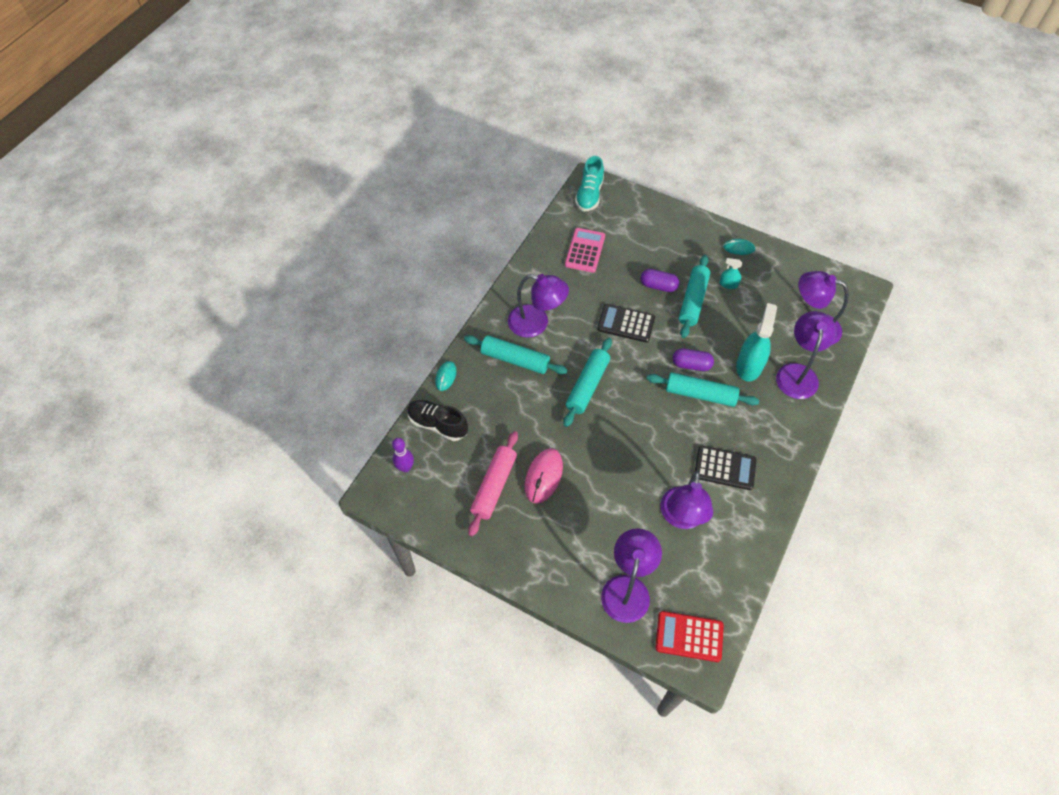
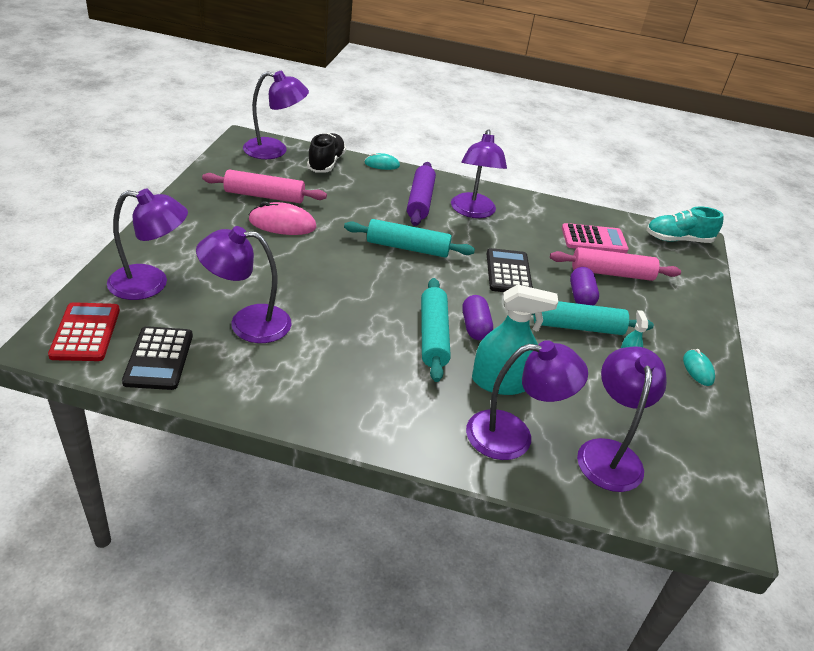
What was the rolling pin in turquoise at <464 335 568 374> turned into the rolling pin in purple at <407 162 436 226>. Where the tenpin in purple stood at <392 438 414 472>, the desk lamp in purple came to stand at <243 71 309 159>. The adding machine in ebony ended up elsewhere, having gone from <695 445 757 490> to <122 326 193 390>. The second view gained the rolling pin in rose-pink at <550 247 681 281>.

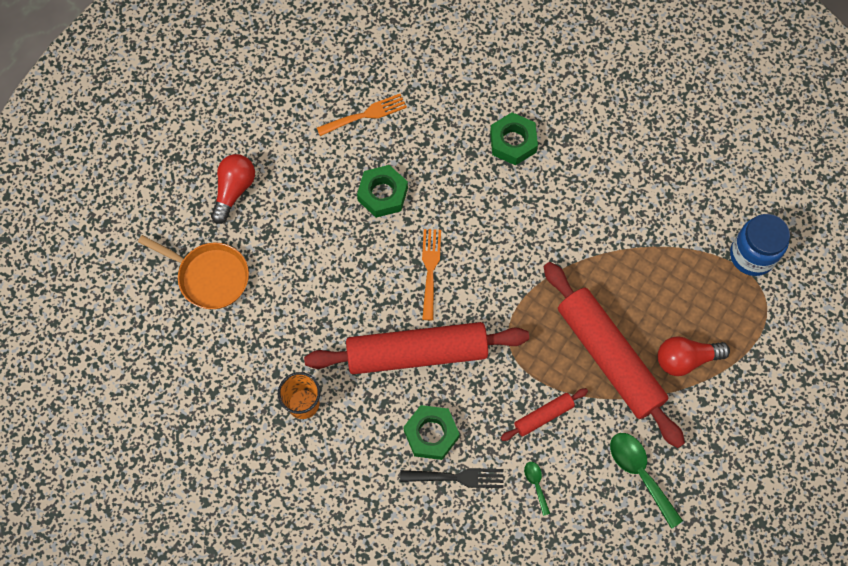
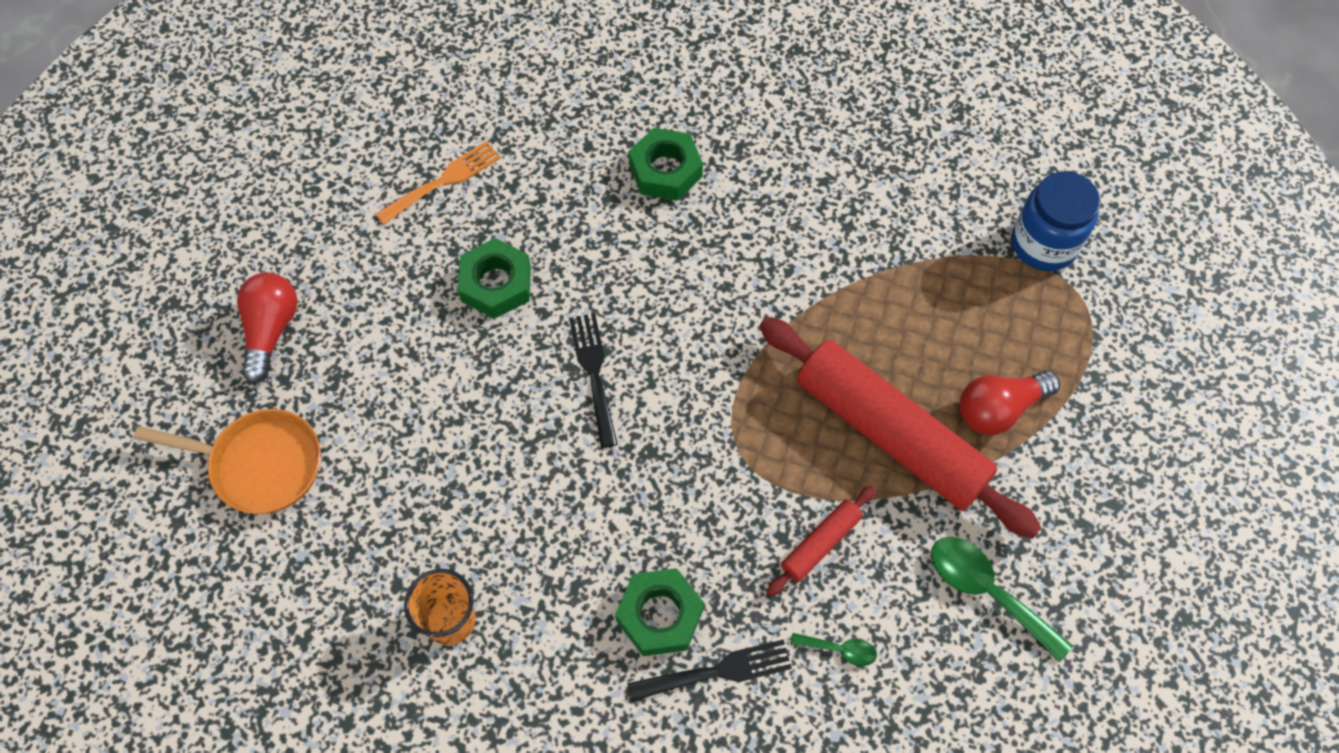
What was the table fork in bright orange at <422 229 441 320> turned into the table fork in ebony at <569 313 618 448>. The second view lost the rolling pin in red at <304 322 529 374>. The spoon in emerald at <524 462 550 516> ended up facing another way, 135 degrees clockwise from before.

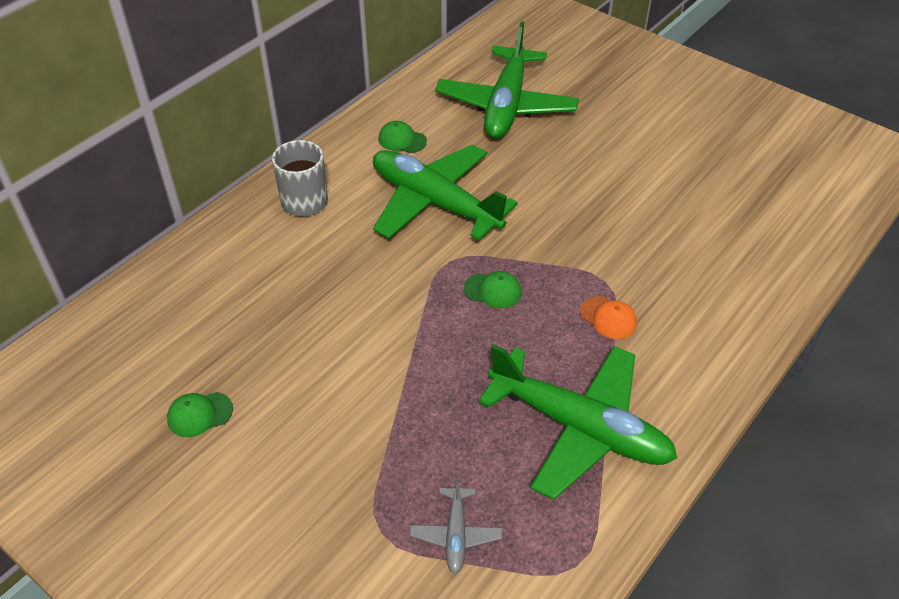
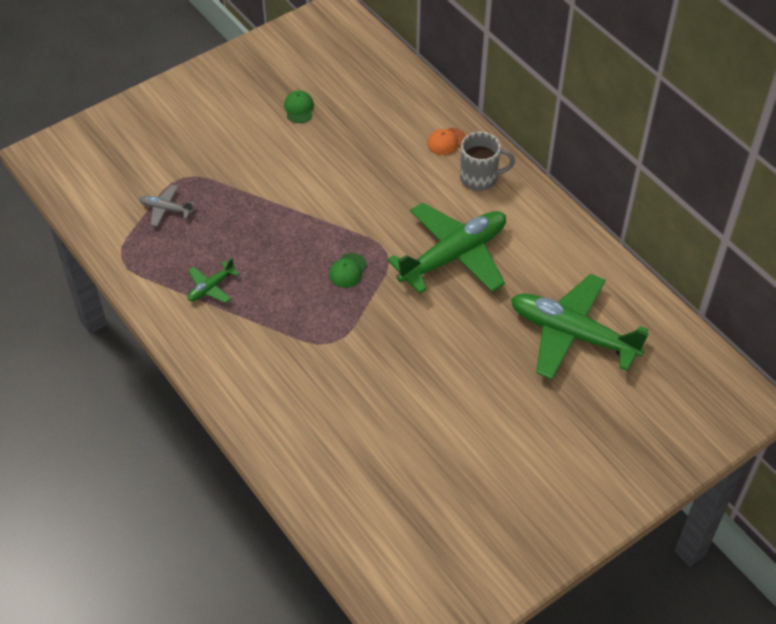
The second view lost the cap in emerald at <378 121 427 153>. The cap in bright orange ended up elsewhere, having gone from <580 296 637 339> to <427 128 466 155>. The size of the plane in emerald at <479 344 677 500> changed by a factor of 0.43.

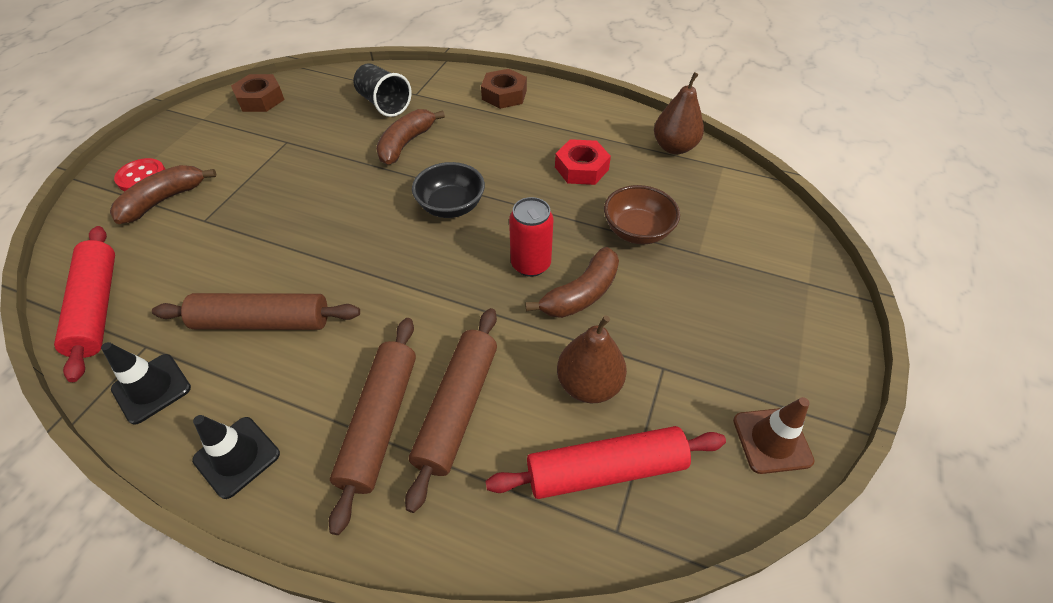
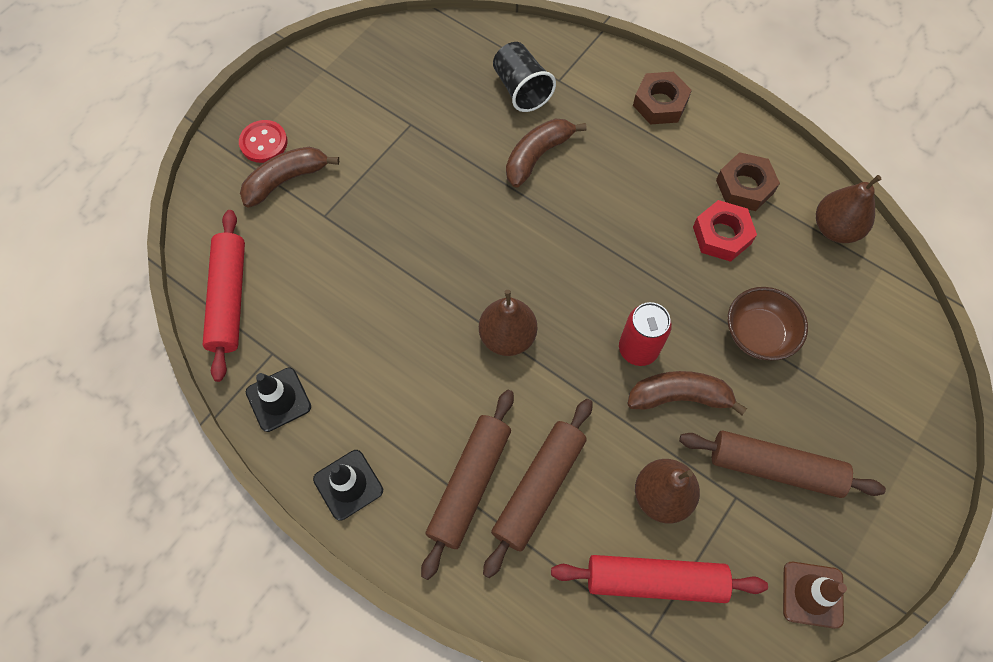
The hex nut in dark brown ended up elsewhere, having gone from <231 74 285 112> to <716 152 780 211>. The second view lost the serving bowl in ebony at <412 162 485 218>. The banana in dark brown at <525 247 619 318> ended up facing another way, 150 degrees counterclockwise from before. The rolling pin in dark brown ended up elsewhere, having gone from <152 293 360 330> to <679 430 886 498>. The second view gained the pear fruit in dark brown at <479 290 537 356>.

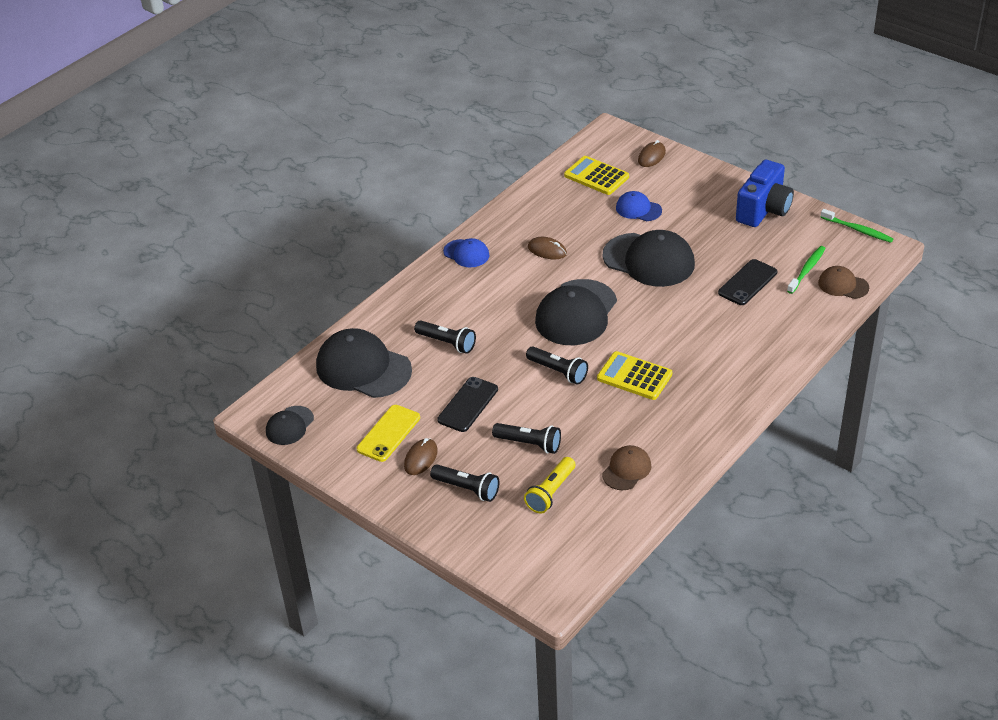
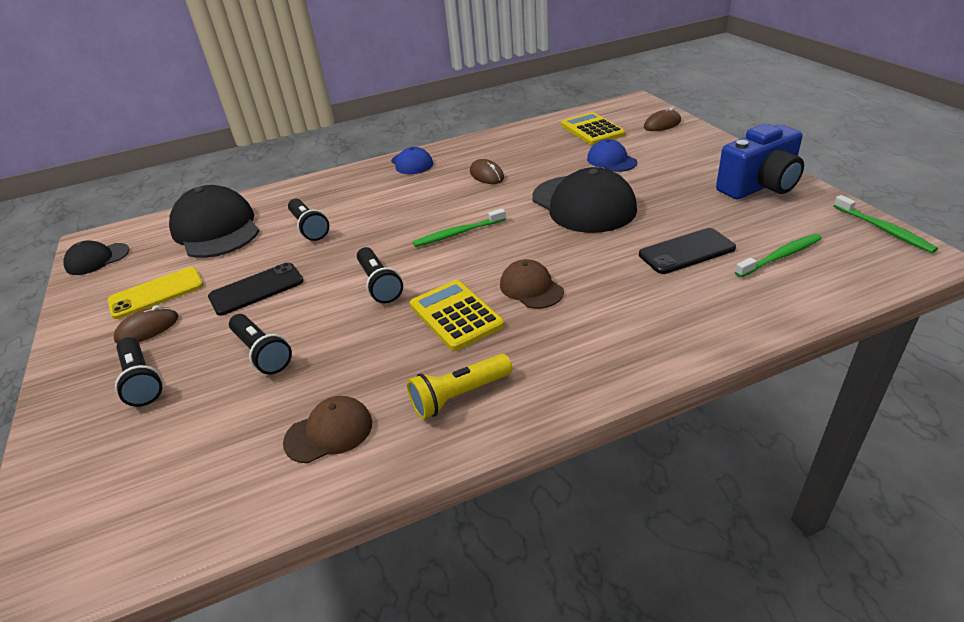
The cap in dark brown ended up elsewhere, having gone from <818 266 869 299> to <500 259 564 309>. Where the cap in ebony stood at <535 279 617 345>, the dental brush in emerald came to stand at <413 208 506 247>. The torch in golden ended up elsewhere, having gone from <524 457 575 514> to <407 354 512 419>.

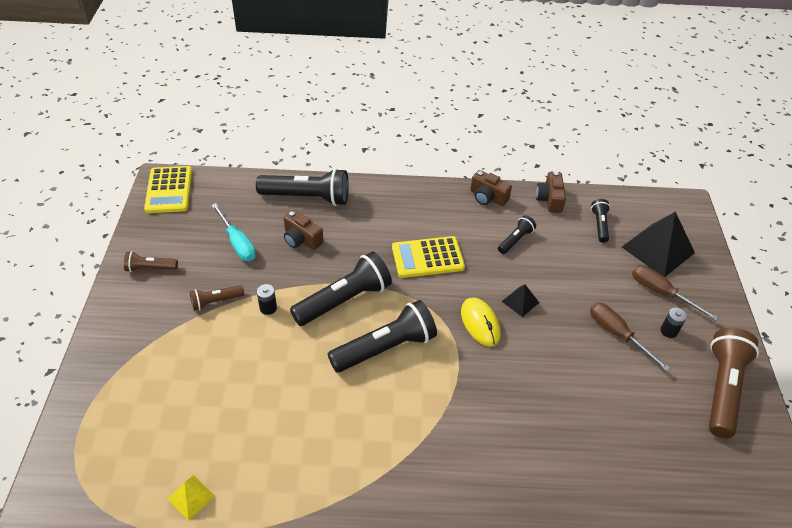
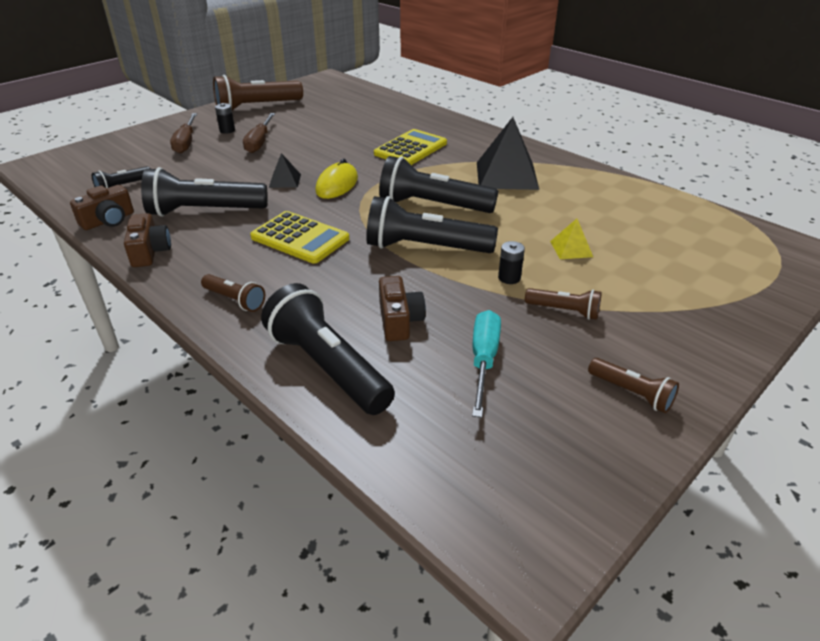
The adding machine in golden ended up elsewhere, having gone from <144 166 192 213> to <374 129 447 165>. The pyramid in ebony ended up elsewhere, having gone from <622 211 695 277> to <477 117 539 190>. The size of the torch in ebony at <498 215 536 254> changed by a factor of 1.97. The pyramid in golden ended up elsewhere, having gone from <167 475 215 521> to <550 219 593 259>. The second view gained the torch in dark brown at <201 274 265 312>.

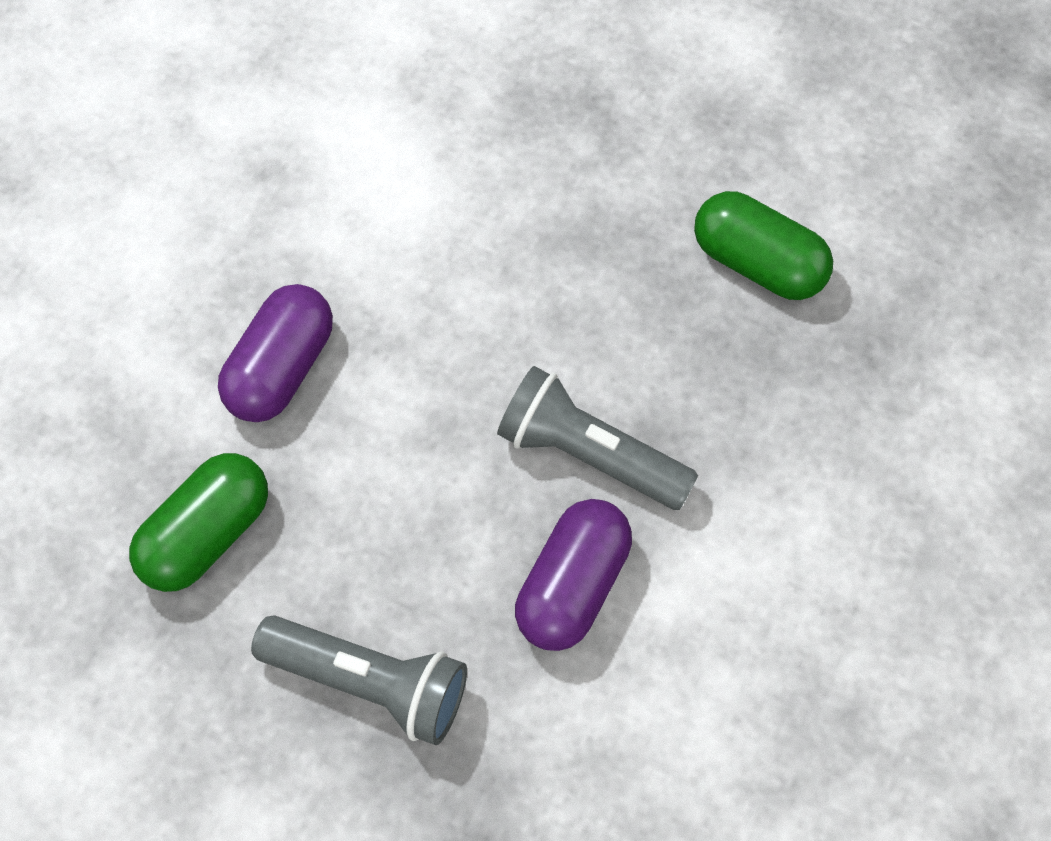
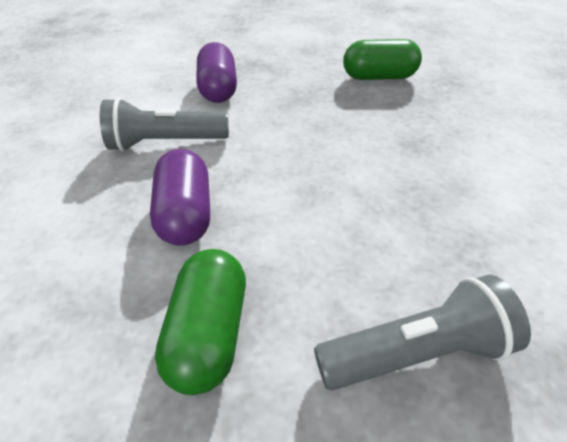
The torch in ash-grey ended up elsewhere, having gone from <497 366 698 510> to <100 98 229 151>. The pill shape in purple ended up elsewhere, having gone from <515 499 632 651> to <197 42 237 103>.

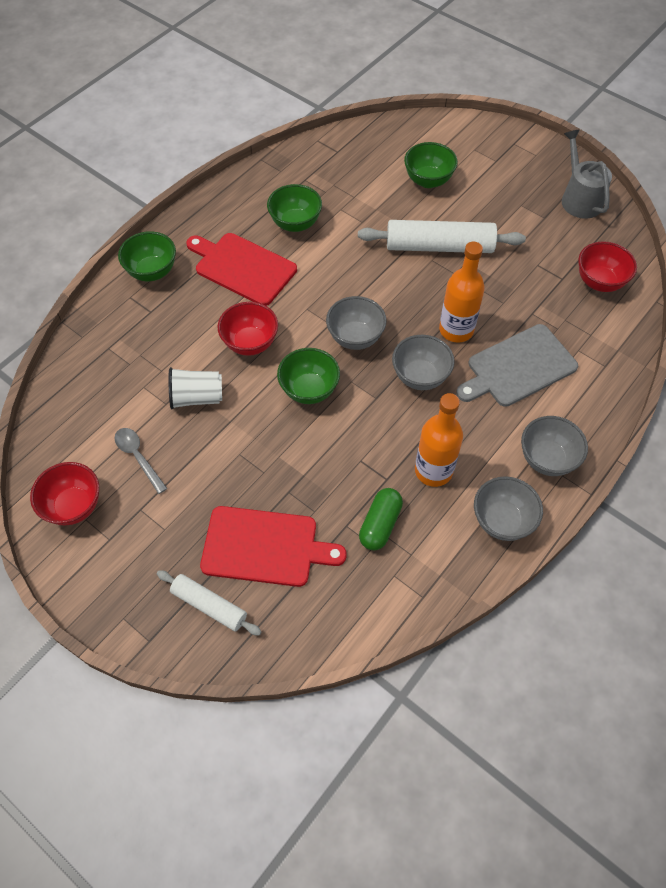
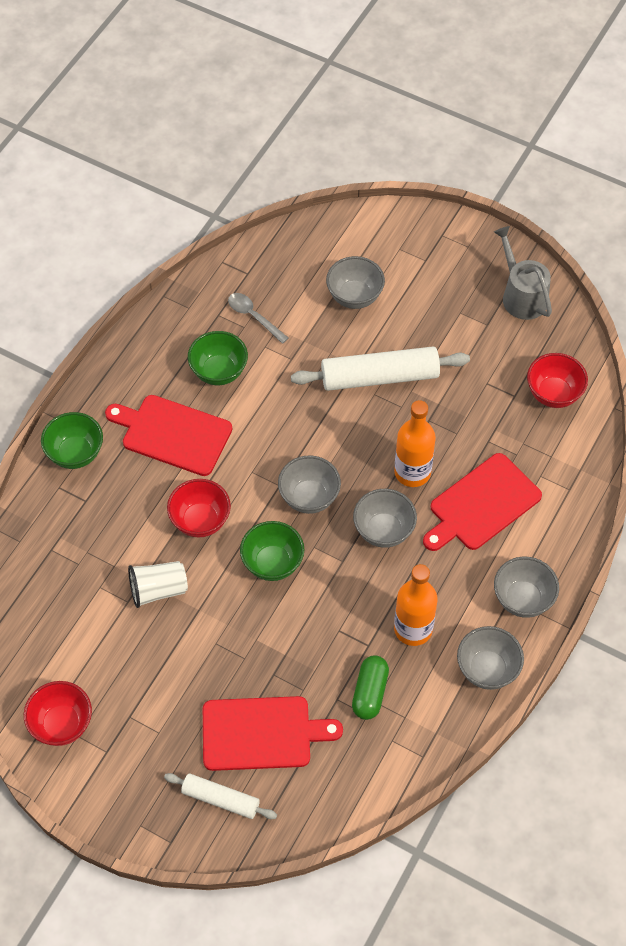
What was the serving bowl in emerald at <404 142 458 188> turned into the serving bowl in ash-grey at <326 256 385 309>. What was the cutting board in ash-grey at <456 324 578 407> turned into the cutting board in red at <423 453 542 551>. The spoon in ash-grey ended up elsewhere, having gone from <114 428 168 494> to <228 293 288 344>.

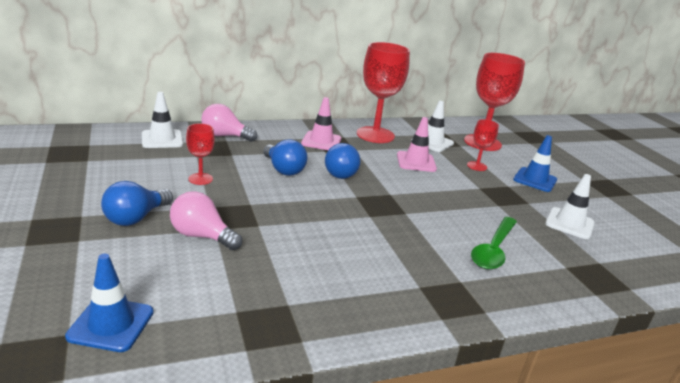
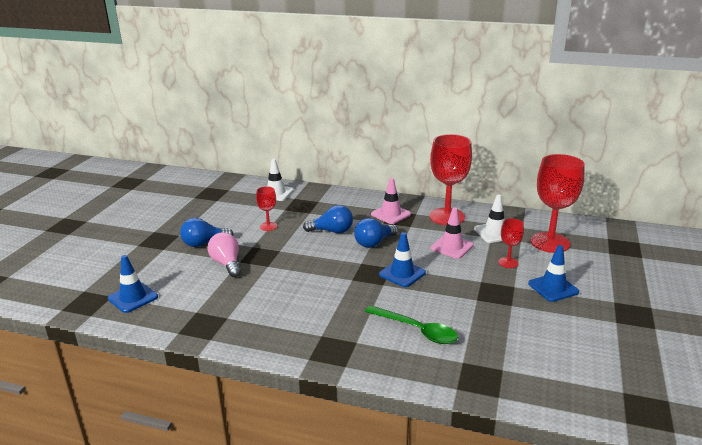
The second view lost the lightbulb in rose-pink at <201 104 257 142>. The lightbulb in blue at <263 139 307 176> ended up facing another way, 90 degrees counterclockwise from before. The second view lost the safety cone in white at <545 174 595 239>. The spoon in emerald at <471 217 517 270> ended up facing another way, 120 degrees counterclockwise from before. The second view gained the safety cone in blue at <379 232 426 287>.

